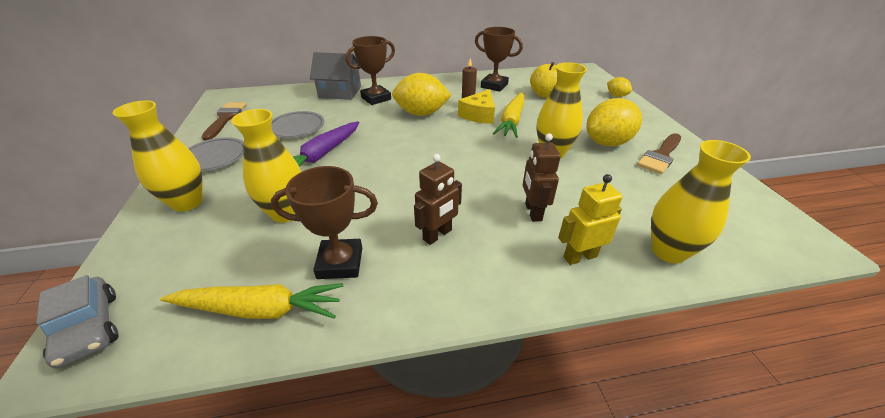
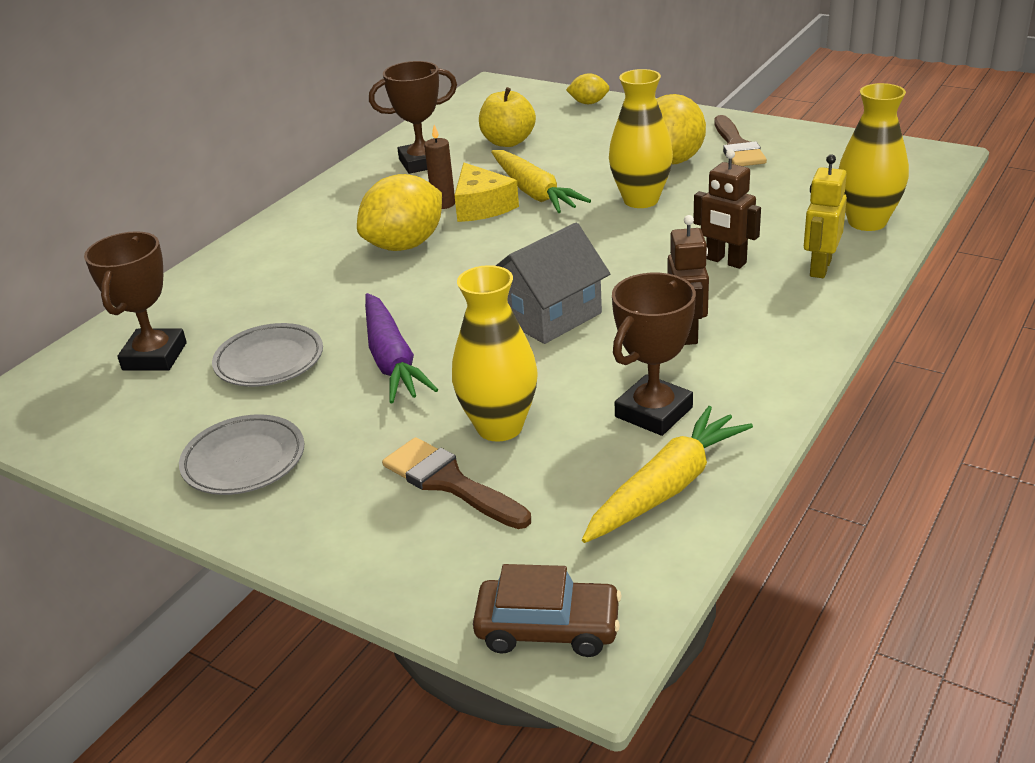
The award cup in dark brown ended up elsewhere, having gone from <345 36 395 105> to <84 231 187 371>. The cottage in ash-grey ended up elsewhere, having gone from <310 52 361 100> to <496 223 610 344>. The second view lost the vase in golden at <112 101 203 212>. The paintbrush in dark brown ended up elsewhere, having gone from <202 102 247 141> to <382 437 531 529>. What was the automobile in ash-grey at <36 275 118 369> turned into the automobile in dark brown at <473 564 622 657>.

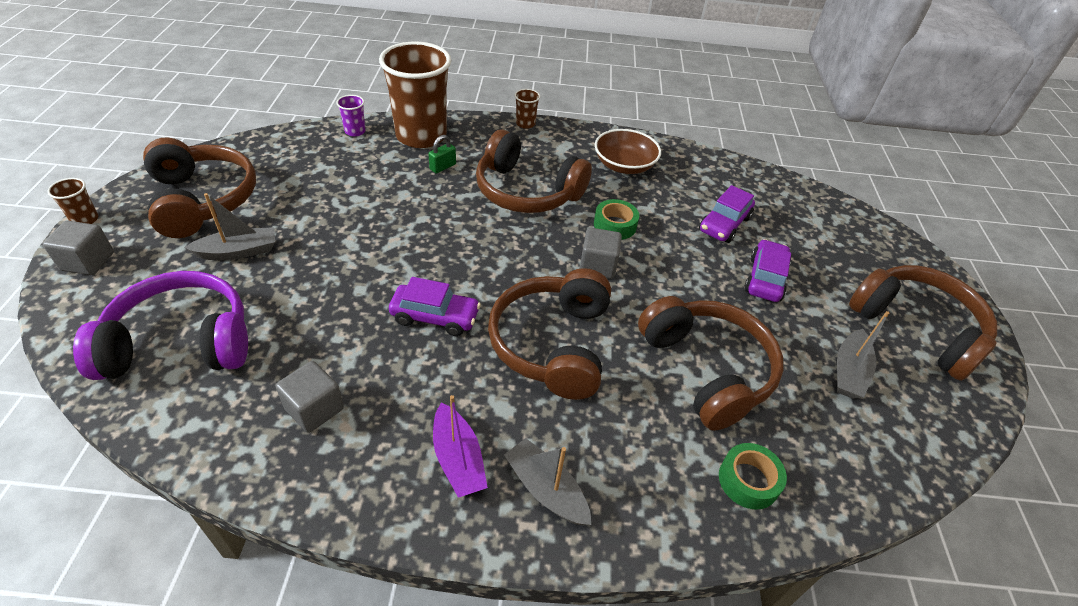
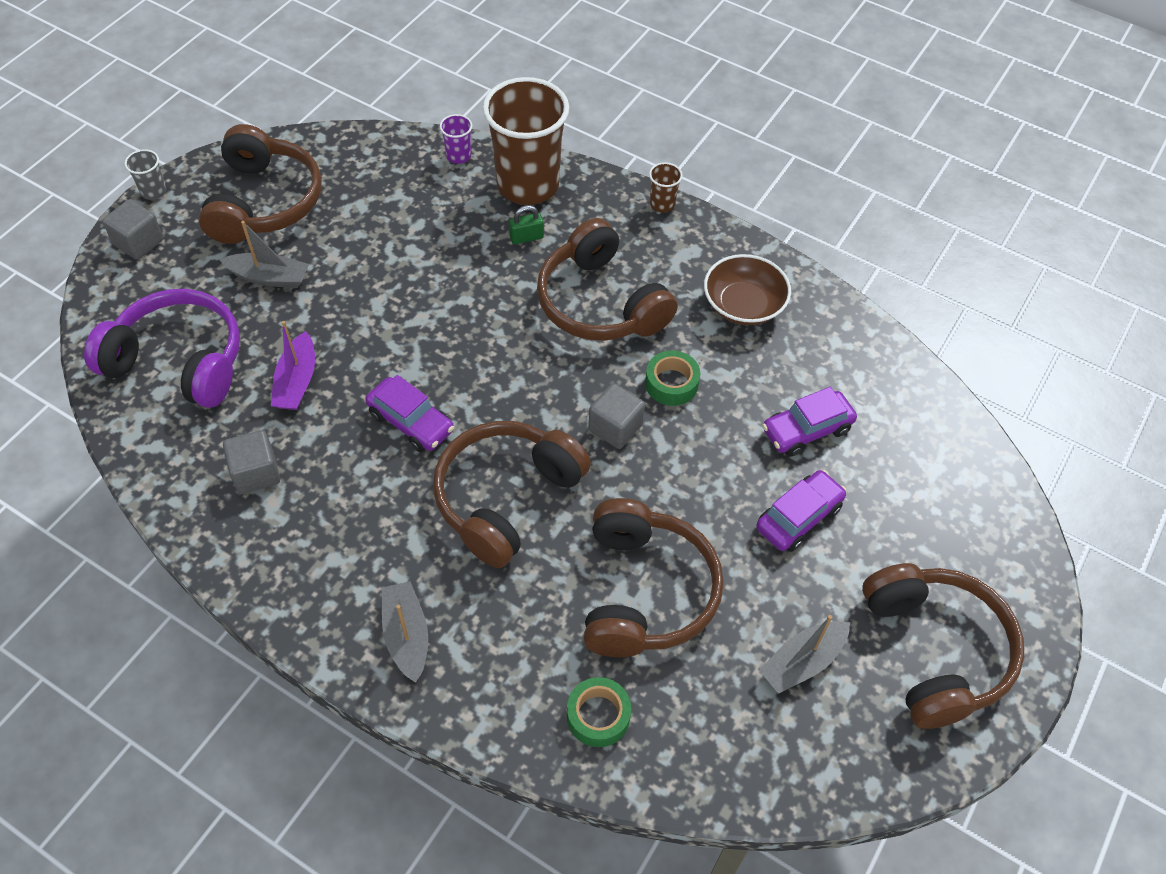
What was the tumbler in dark brown at <47 178 98 224> turned into the tumbler in ash-grey at <124 149 166 200>. The boat in purple ended up elsewhere, having gone from <433 395 488 498> to <271 321 315 410>.

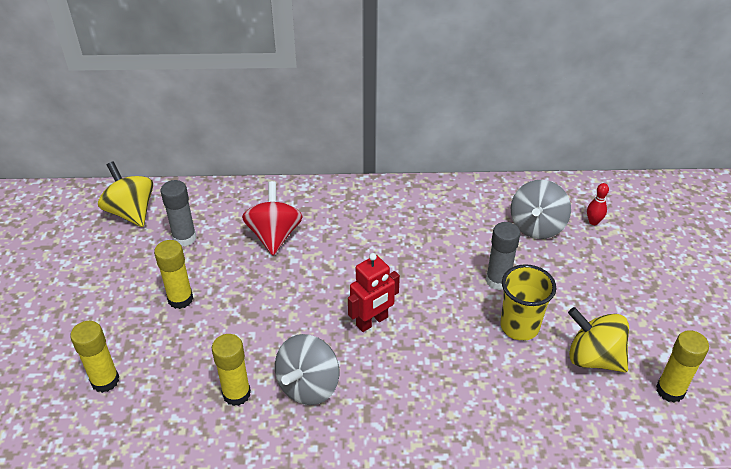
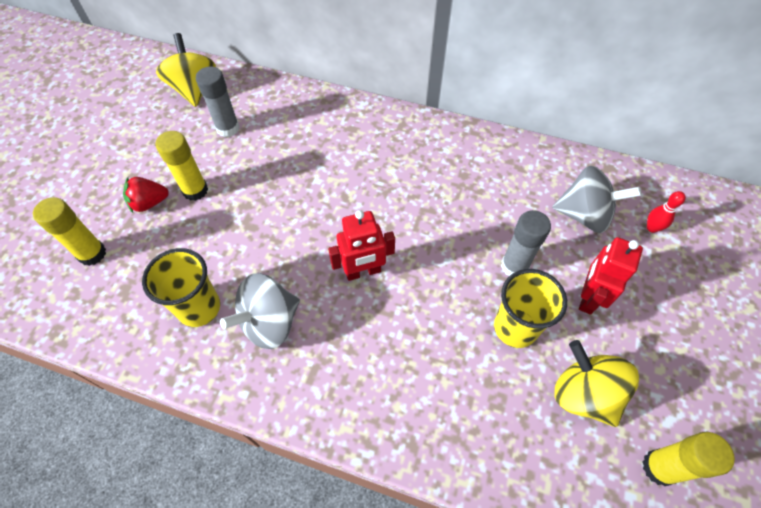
The toy top in ash-grey at <511 180 571 239> ended up facing another way, 120 degrees counterclockwise from before. The second view lost the toy top in red at <242 181 303 255>. Where the stick of glue in golden stood at <212 334 251 406>, the tumbler in golden came to stand at <142 248 220 327>. The second view gained the strawberry in red at <123 177 169 213>. The second view gained the robot in red at <579 237 643 315>.

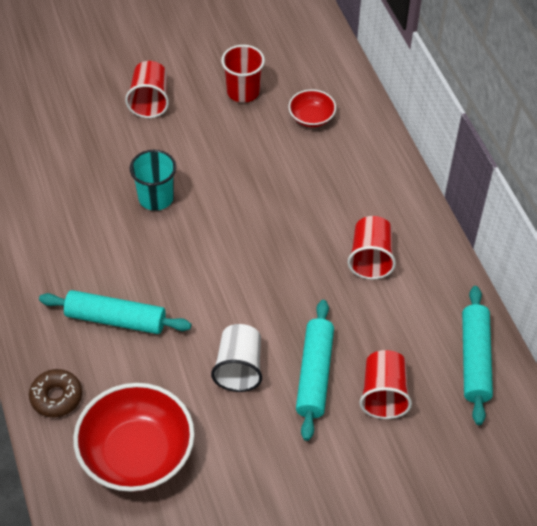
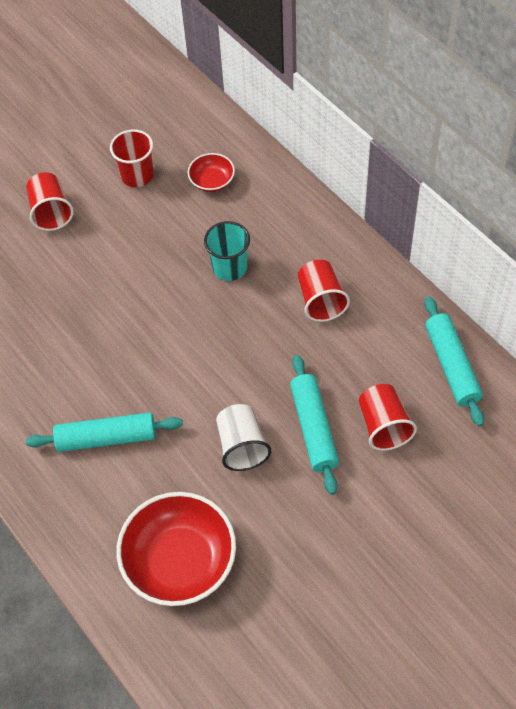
The tumbler in turquoise ended up elsewhere, having gone from <130 150 176 211> to <204 221 250 281>. The second view lost the donut in dark brown at <29 369 82 417>.

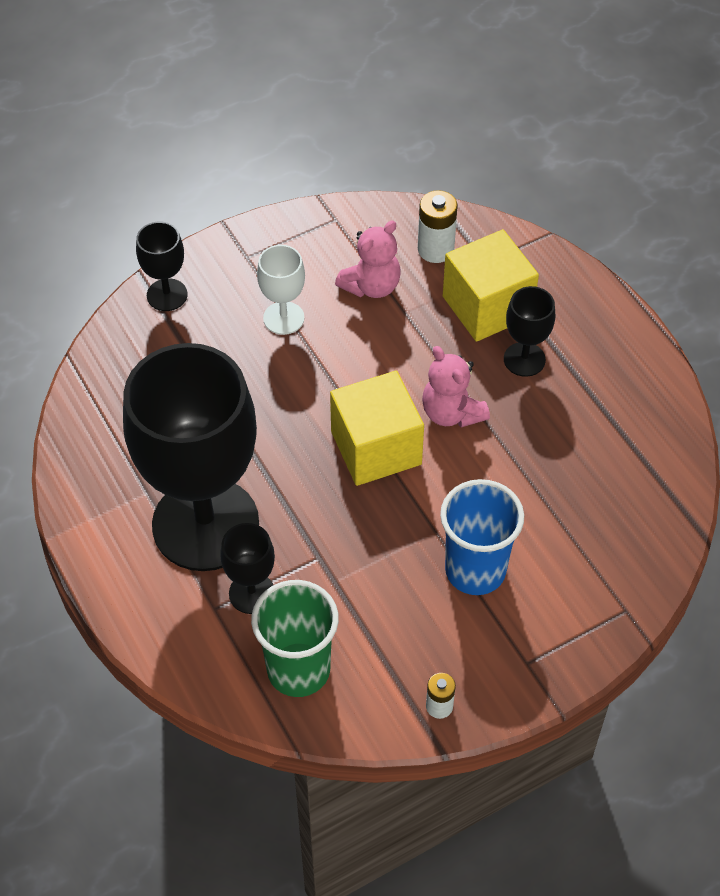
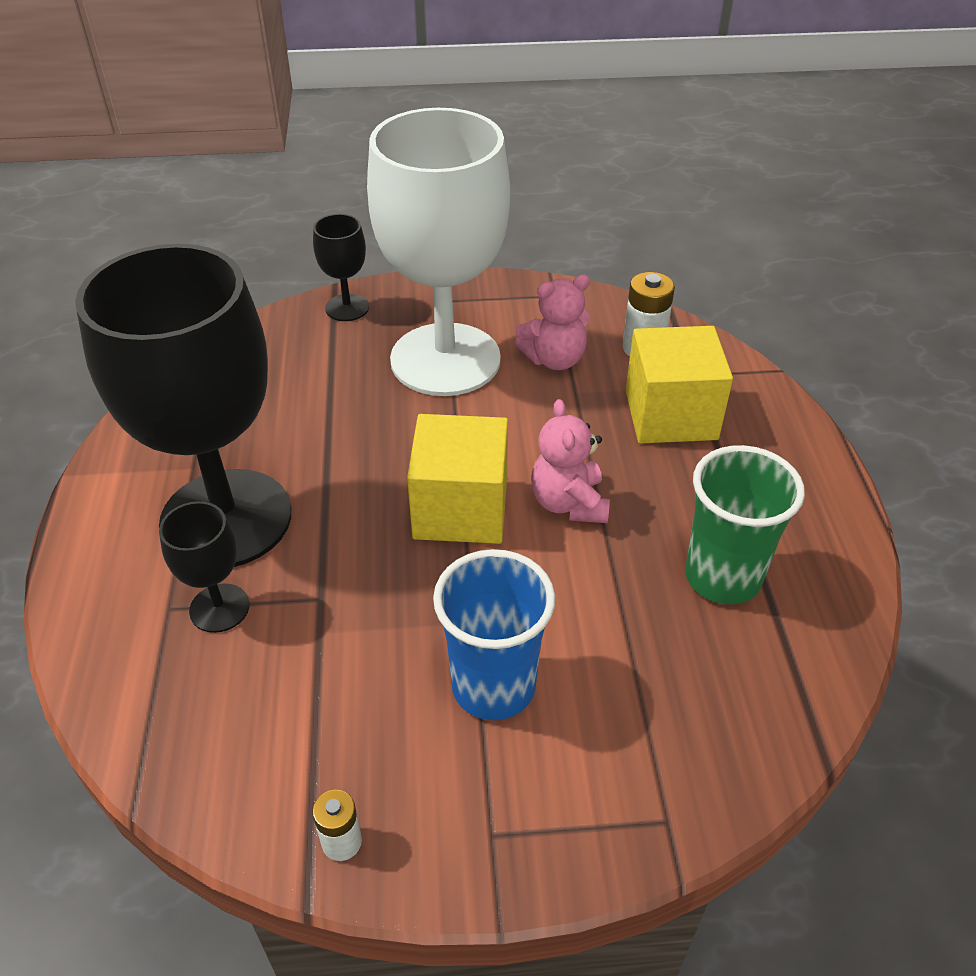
The size of the wine glass in white at <257 245 305 335> changed by a factor of 2.38. The second view lost the wine glass in ebony at <504 286 555 377>. The tumbler in emerald ended up elsewhere, having gone from <251 580 339 697> to <685 445 805 604>.

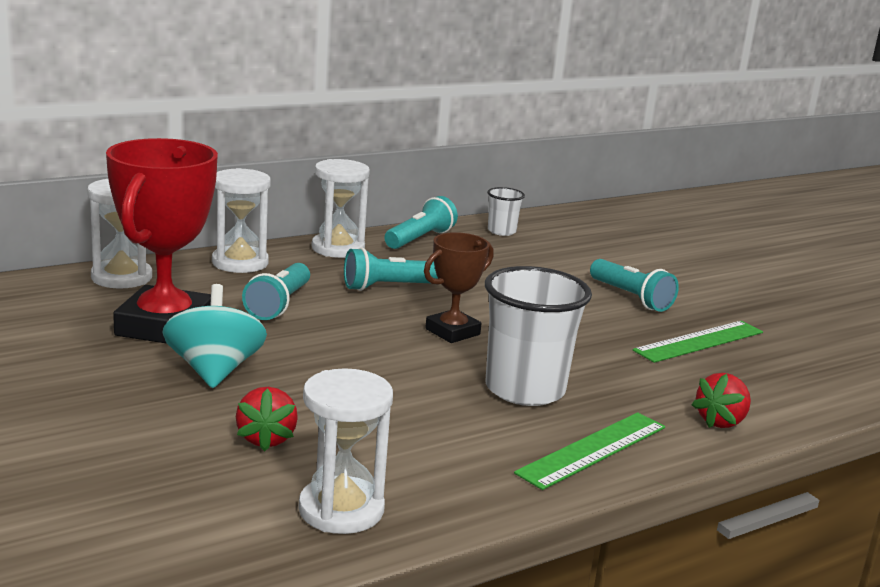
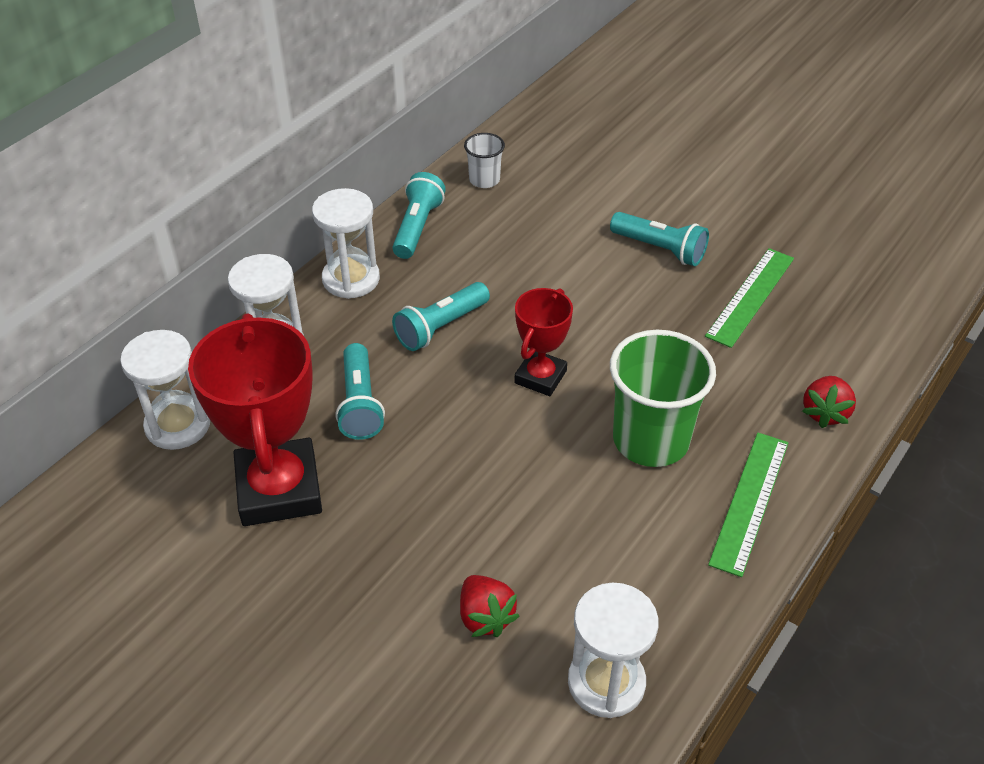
What was the award cup in dark brown at <424 232 494 343> turned into the award cup in red at <514 288 573 396>. What was the tumbler in white at <485 266 592 406> turned into the tumbler in emerald at <610 330 716 467>. The second view lost the toy top in turquoise at <163 284 267 388>.

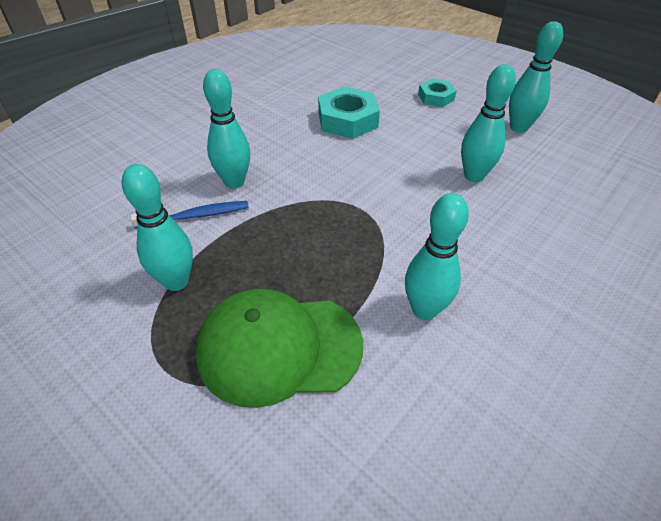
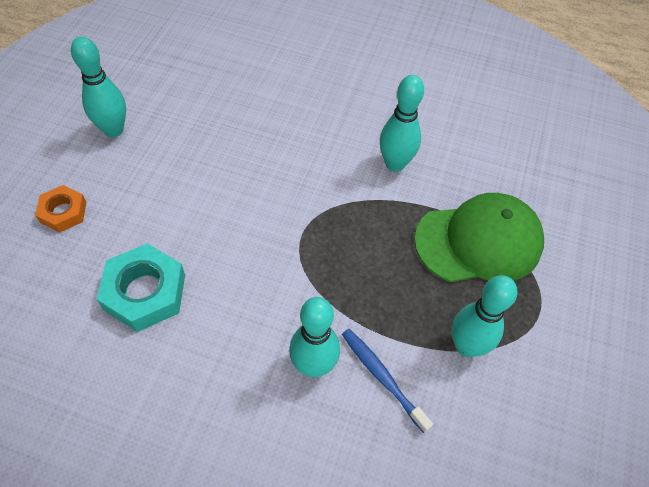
The second view lost the tenpin in turquoise at <461 64 516 182>. What was the hex nut in turquoise at <418 79 456 107> turned into the hex nut in bright orange at <35 185 86 233>. The cap in emerald at <196 289 363 408> ended up facing another way, 75 degrees counterclockwise from before.

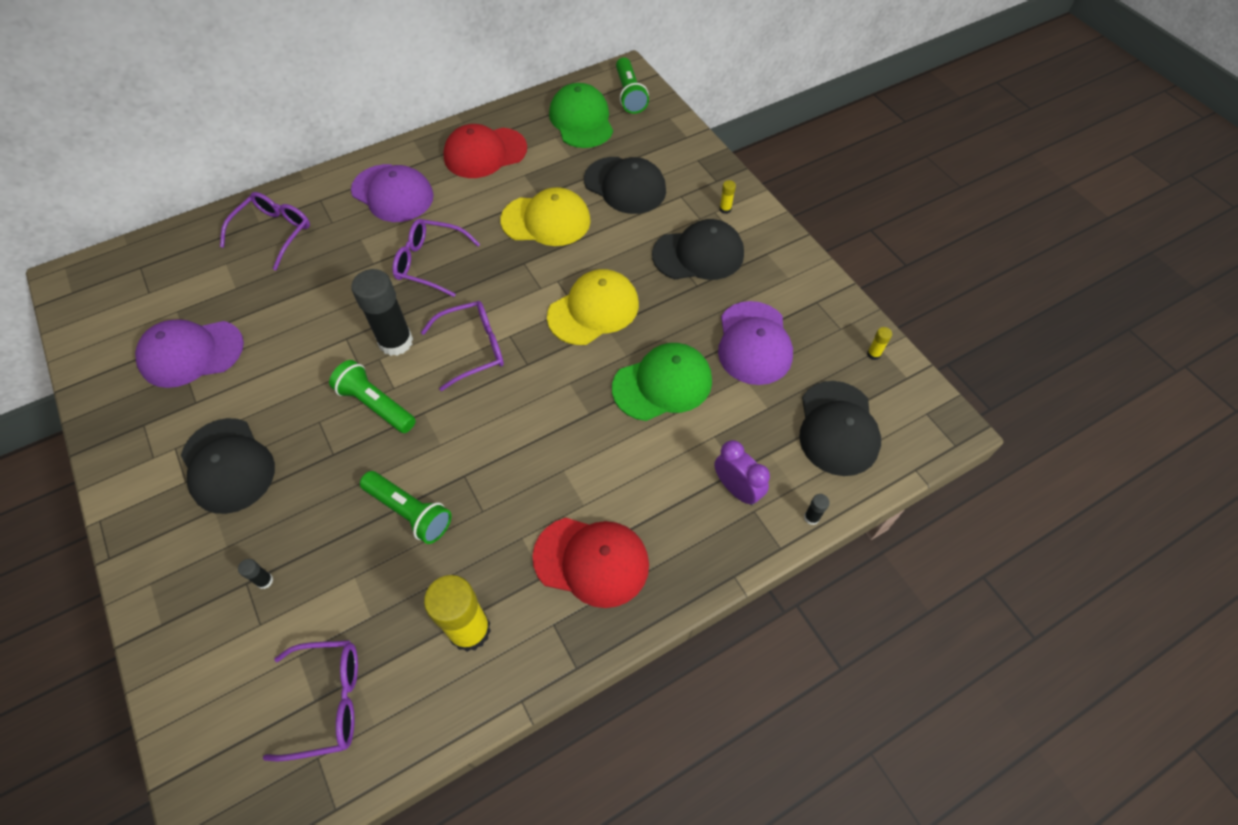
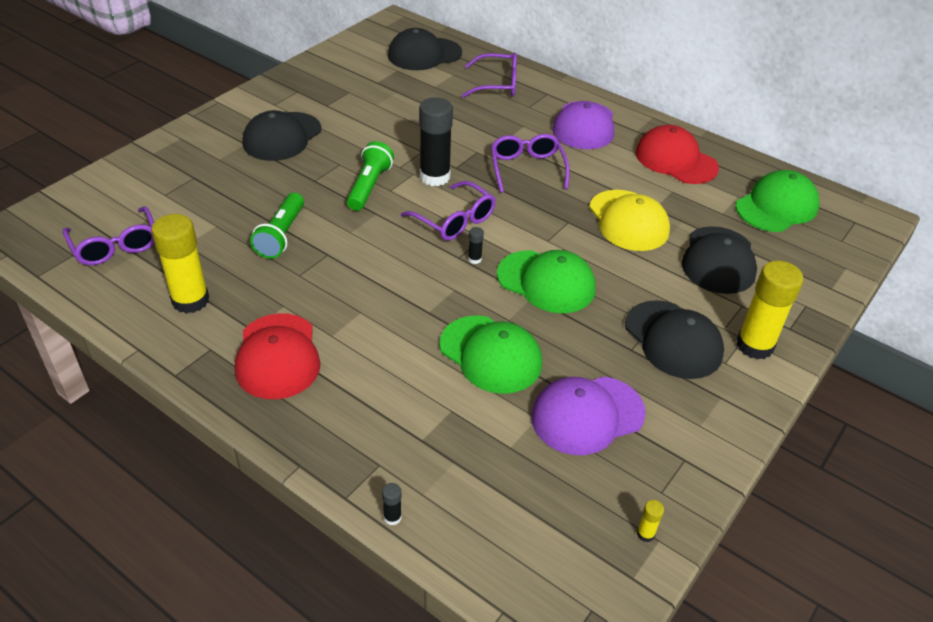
The second view lost the torch in emerald at <616 57 649 114>. The size of the stick of glue in golden at <719 180 736 214> changed by a factor of 2.48. What was the cap in golden at <547 269 639 345> turned into the cap in emerald at <497 250 596 313>. The second view lost the cap in purple at <135 319 244 388>. The cap in ebony ended up elsewhere, having gone from <799 381 881 476> to <388 28 462 70>. The second view lost the alarm clock in purple at <714 440 770 505>. The stick of glue in ebony ended up elsewhere, having gone from <238 559 273 589> to <468 227 484 264>.

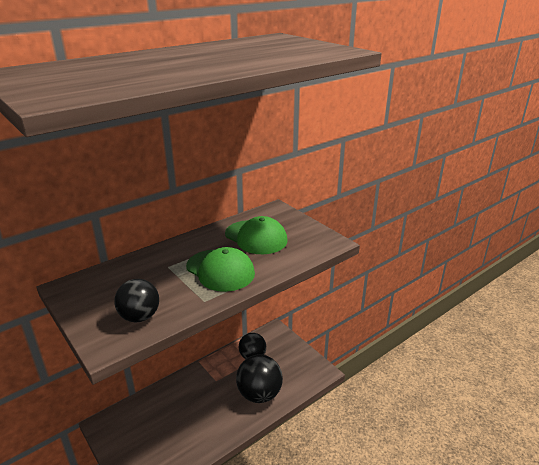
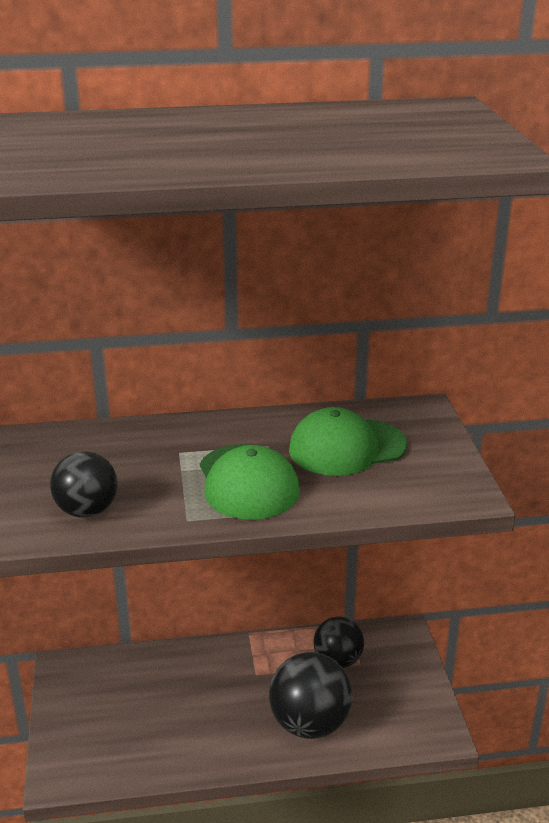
The cap in emerald at <225 216 287 254> ended up facing another way, 90 degrees clockwise from before.

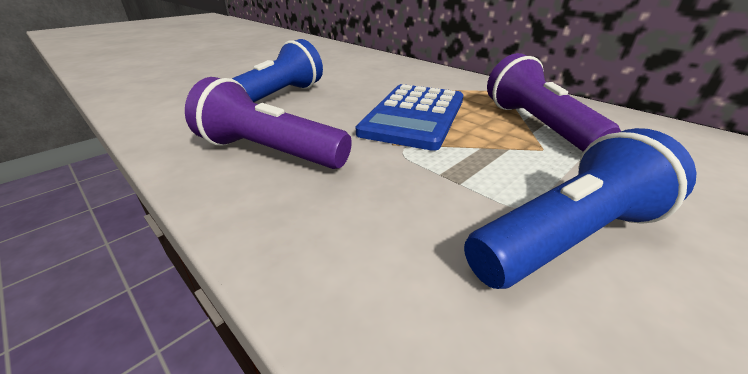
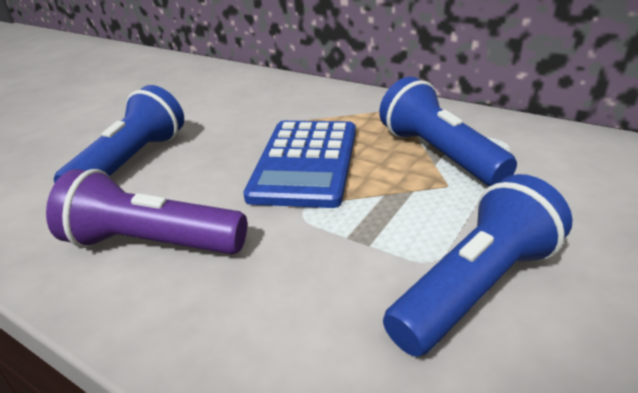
What was the torch in purple at <487 53 621 152> turned into the torch in blue at <379 77 517 186>.

